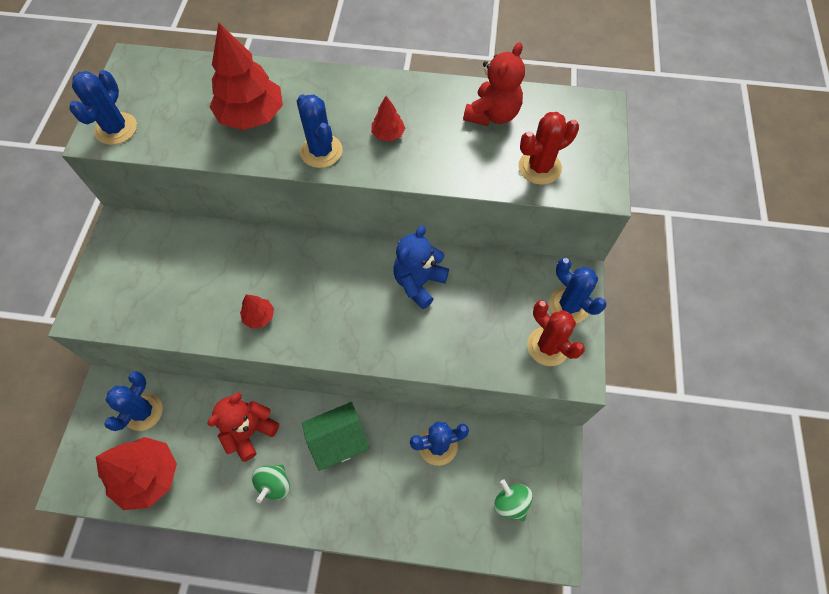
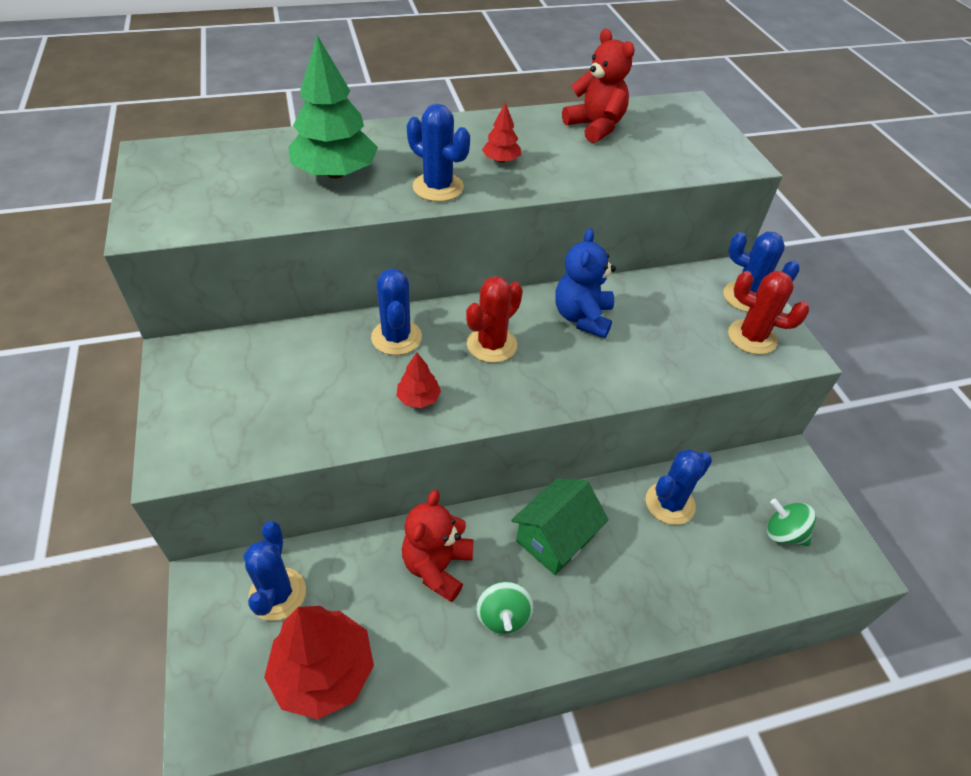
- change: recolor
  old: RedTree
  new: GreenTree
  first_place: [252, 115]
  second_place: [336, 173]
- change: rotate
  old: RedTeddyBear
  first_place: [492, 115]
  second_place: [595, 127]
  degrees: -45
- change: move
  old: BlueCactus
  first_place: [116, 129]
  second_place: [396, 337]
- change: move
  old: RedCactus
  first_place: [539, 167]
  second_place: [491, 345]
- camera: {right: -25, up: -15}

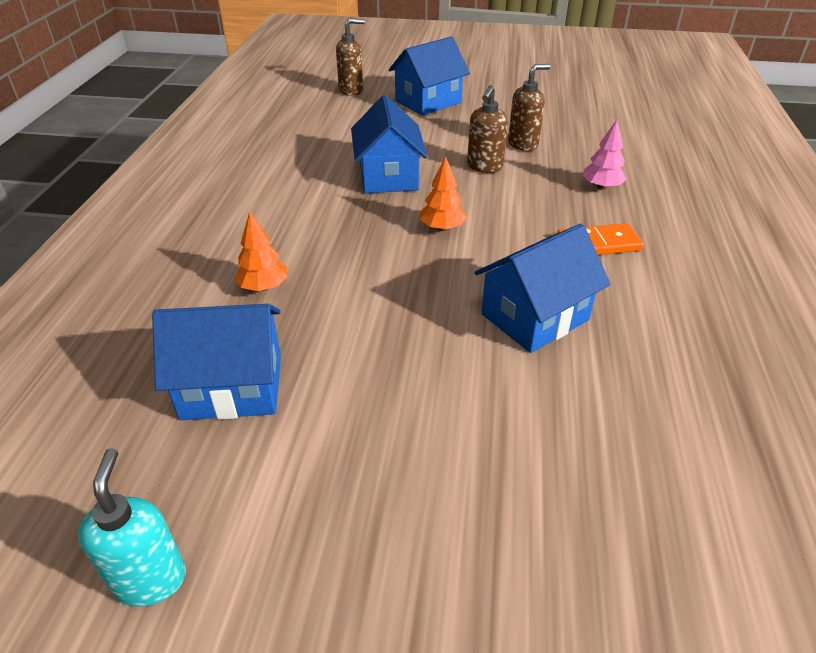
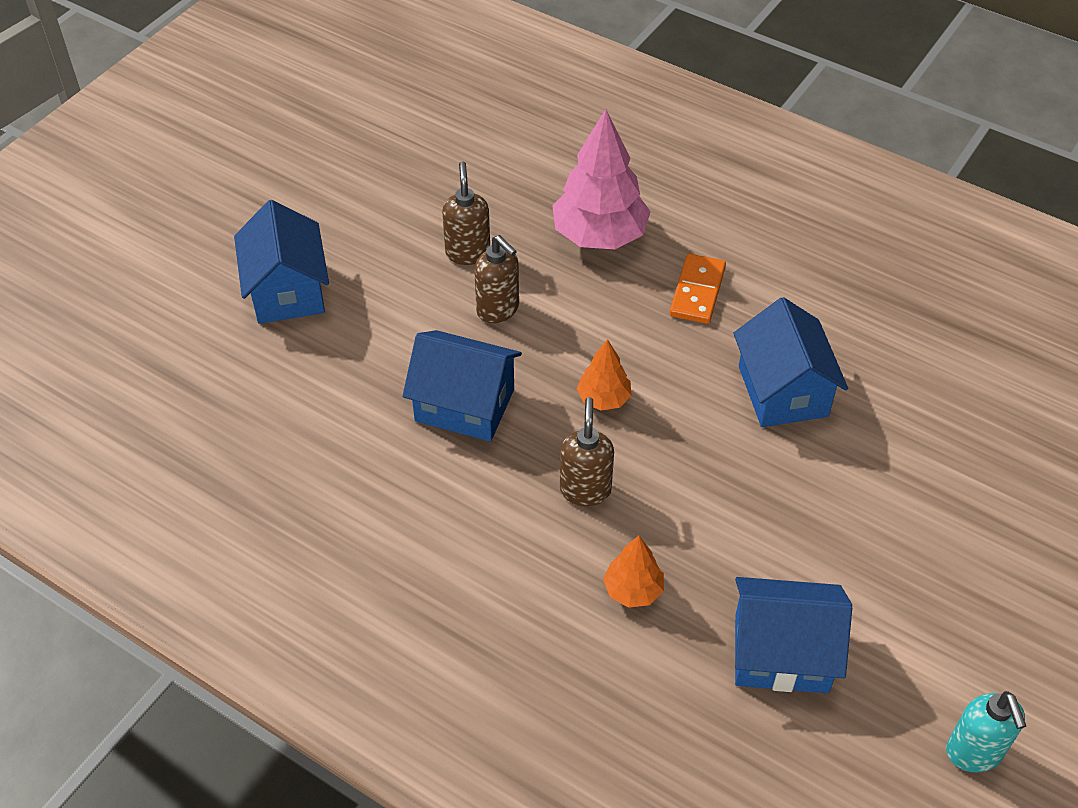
- change: move
  old: BrownSoapDispenser
  first_place: [351, 90]
  second_place: [585, 490]
- change: resize
  old: PinkTree
  first_place: [601, 187]
  second_place: [599, 236]
  factor: 1.95
- change: rotate
  old: BlueHouse
  first_place: [232, 387]
  second_place: [781, 653]
  degrees: 75
- change: rotate
  old: TurquoiseSoapDispenser
  first_place: [150, 579]
  second_place: [974, 753]
  degrees: -120
- camera: {right: -65, up: 10}

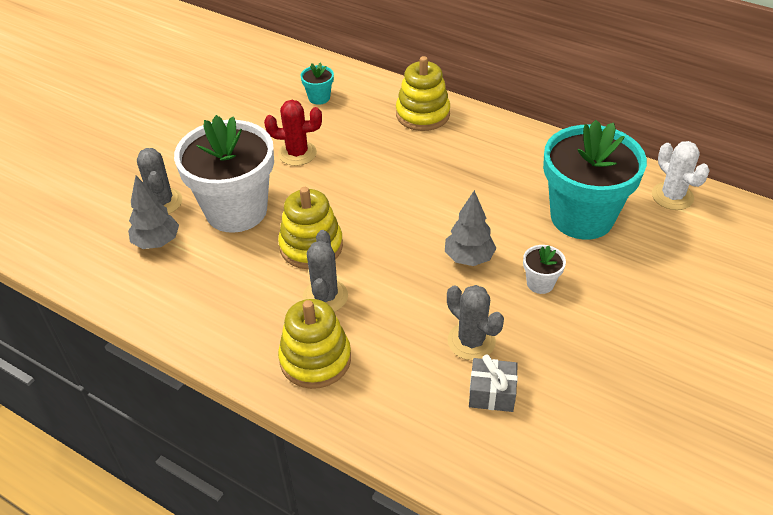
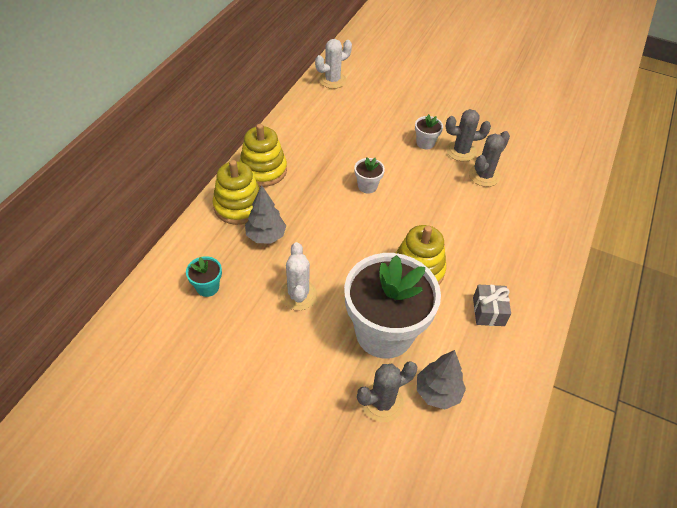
- change: recolor
  old: RedCactus
  new: WhiteCactus
  first_place: [297, 153]
  second_place: [298, 295]
- change: delete
  old: TurquoiseFlowerPot
  first_place: [582, 217]
- change: move
  old: GreyTree
  first_place: [469, 258]
  second_place: [266, 236]
- change: move
  old: GreyCactus
  first_place: [325, 296]
  second_place: [461, 151]
- change: move
  old: YellowStackingToy
  first_place: [315, 359]
  second_place: [263, 170]
- change: move
  old: GreyGift
  first_place: [492, 393]
  second_place: [488, 311]
- change: insert
  new: WhiteFlowerPot
  second_place: [367, 186]
- camera: {right: -100, up: 5}

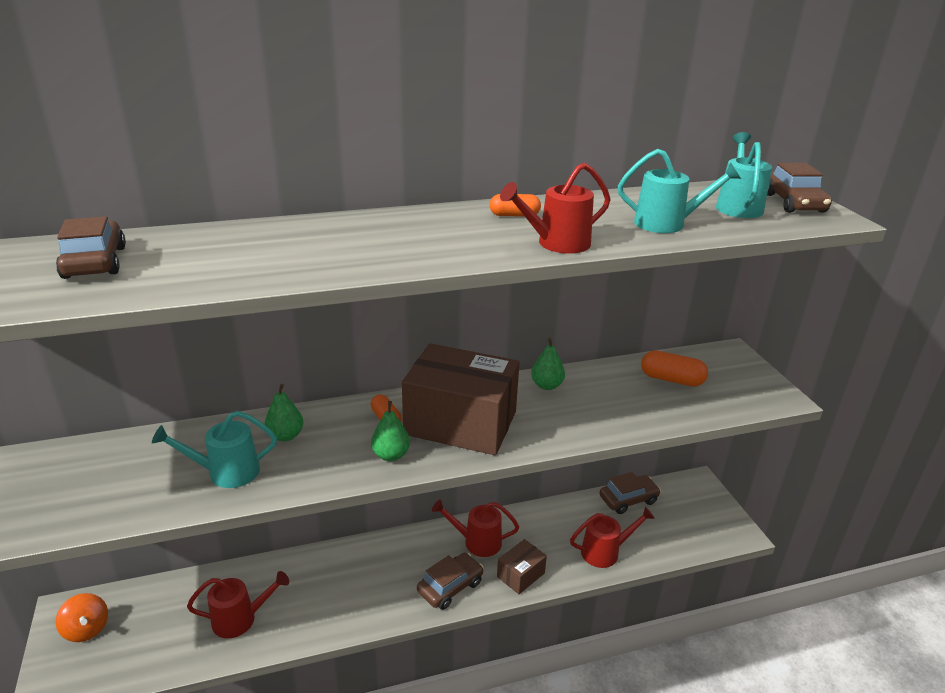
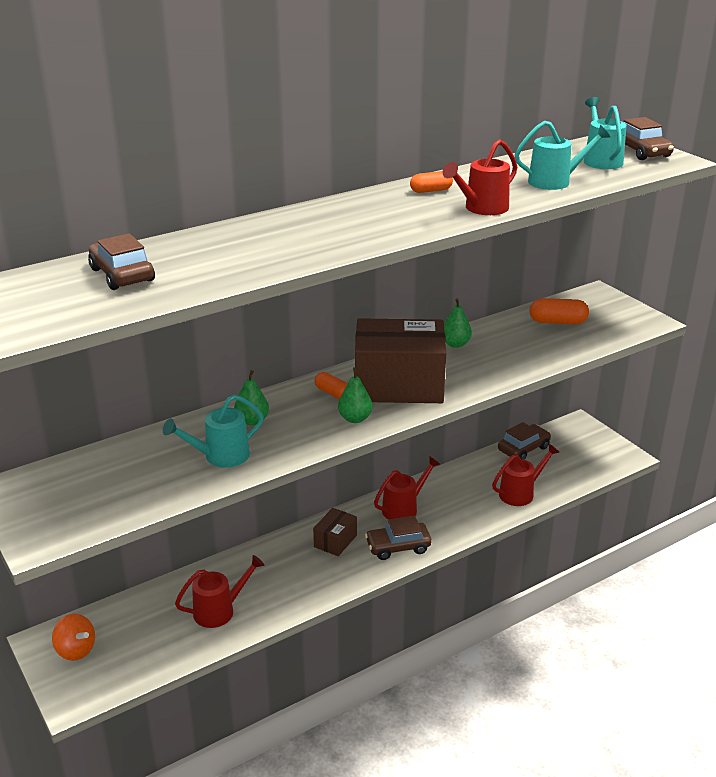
- change: rotate
  old: RedWateringCan
  first_place: [476, 542]
  second_place: [404, 508]
  degrees: 150
- change: move
  old: BrownBox
  first_place: [520, 575]
  second_place: [335, 541]
- change: rotate
  old: BrownCar
  first_place: [450, 587]
  second_place: [398, 547]
  degrees: -135
- camera: {right: -15, up: 0}

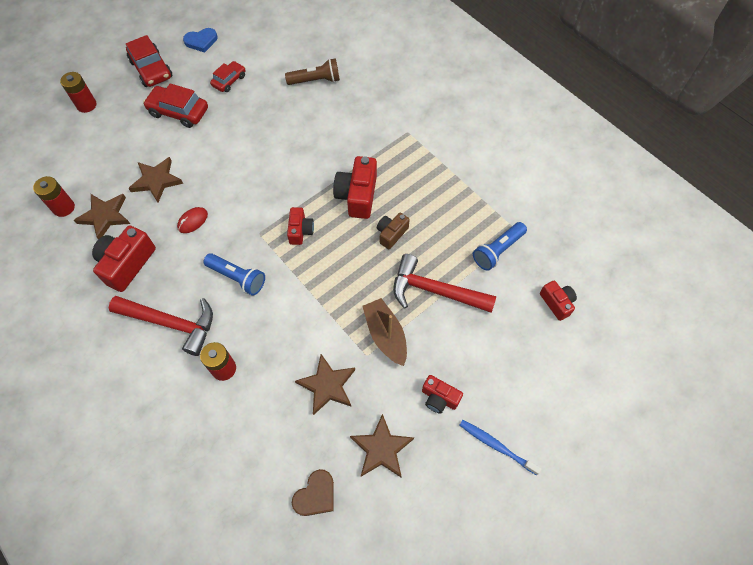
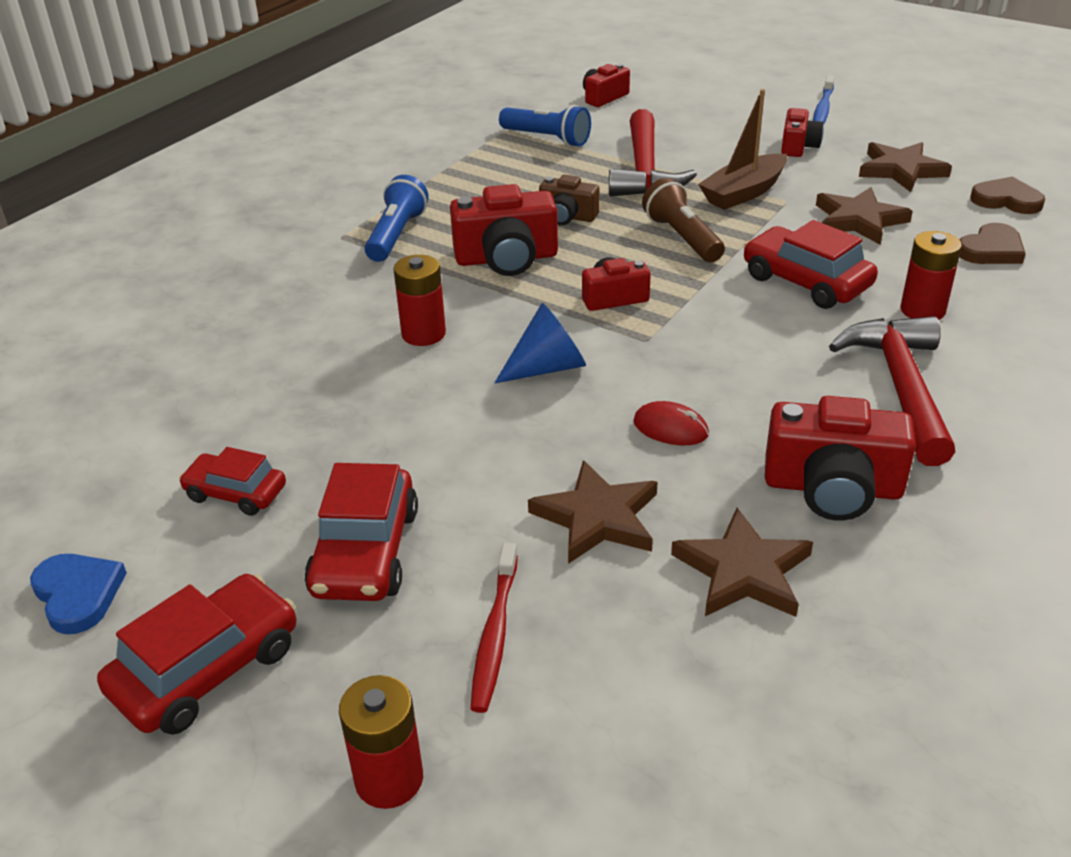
- change: move
  old: BrownFlashlight
  first_place: [316, 80]
  second_place: [682, 238]
- change: move
  old: RedBattery
  first_place: [64, 208]
  second_place: [423, 334]
- change: move
  old: BlueFlashlight
  first_place: [237, 278]
  second_place: [396, 235]
- change: insert
  new: RedCar
  second_place: [806, 282]
- change: insert
  new: BrownHeart
  second_place: [991, 250]
- change: insert
  new: BlueCone
  second_place: [547, 367]
- change: insert
  new: RedToothbrush
  second_place: [495, 634]
- camera: {right: -105, up: -25}

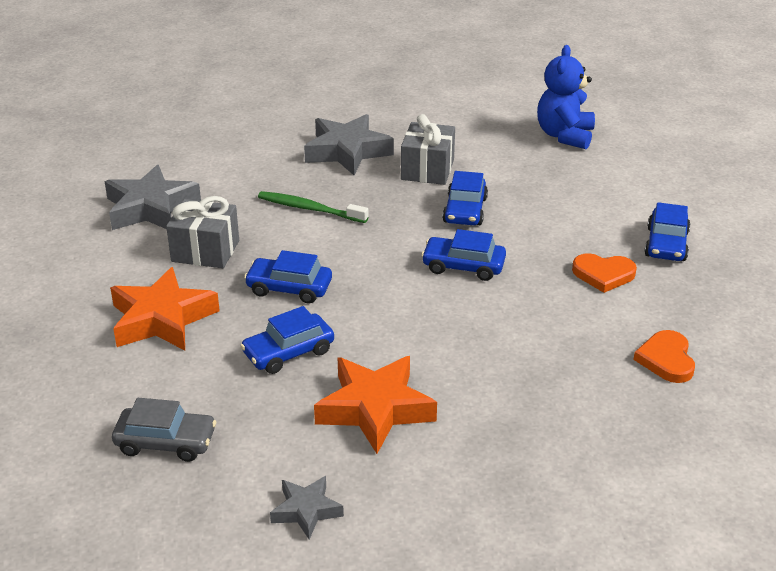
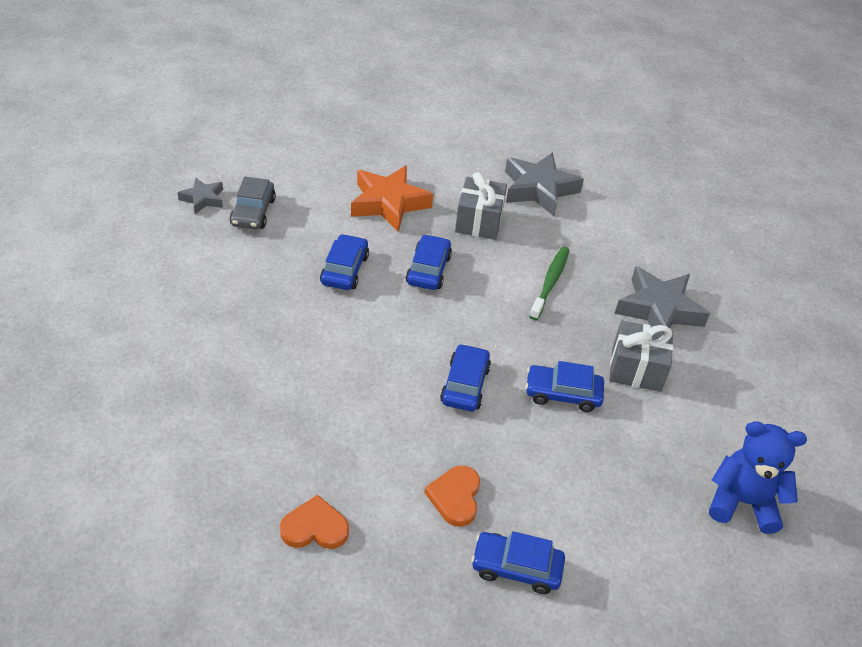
- change: rotate
  old: BlueCar
  first_place: [288, 352]
  second_place: [344, 270]
  degrees: 45
- change: delete
  old: OrangeStar
  first_place: [375, 409]
- change: move
  old: GreyStar
  first_place: [306, 511]
  second_place: [203, 199]
- camera: {right: 85, up: 10}

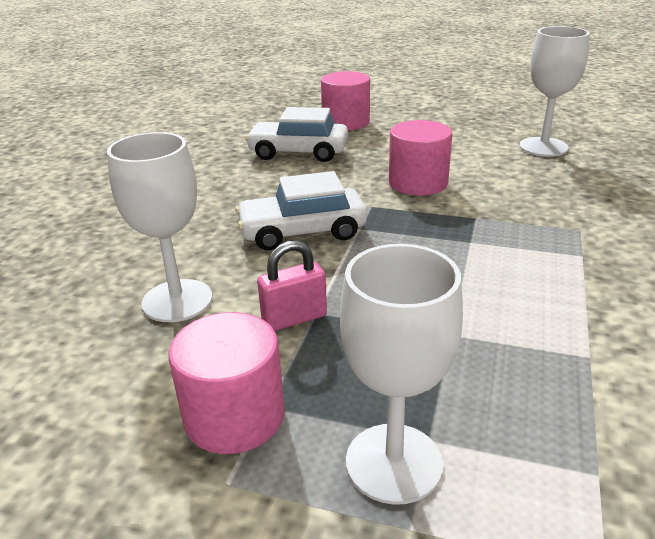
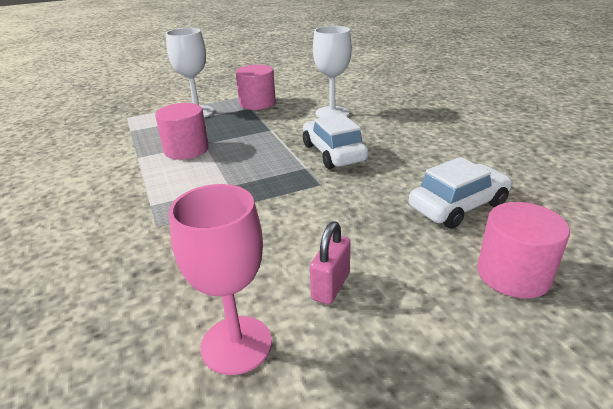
- change: recolor
  old: WhiteGoblet
  new: PinkGoblet
  first_place: [543, 147]
  second_place: [236, 344]
- change: move
  old: PinkCylinder
  first_place: [418, 183]
  second_place: [186, 149]
- change: rotate
  old: WhiteCar
  first_place: [302, 232]
  second_place: [333, 153]
  degrees: -60
- change: move
  old: PinkPadlock
  first_place: [294, 318]
  second_place: [331, 286]
- camera: {right: 140, up: 0}

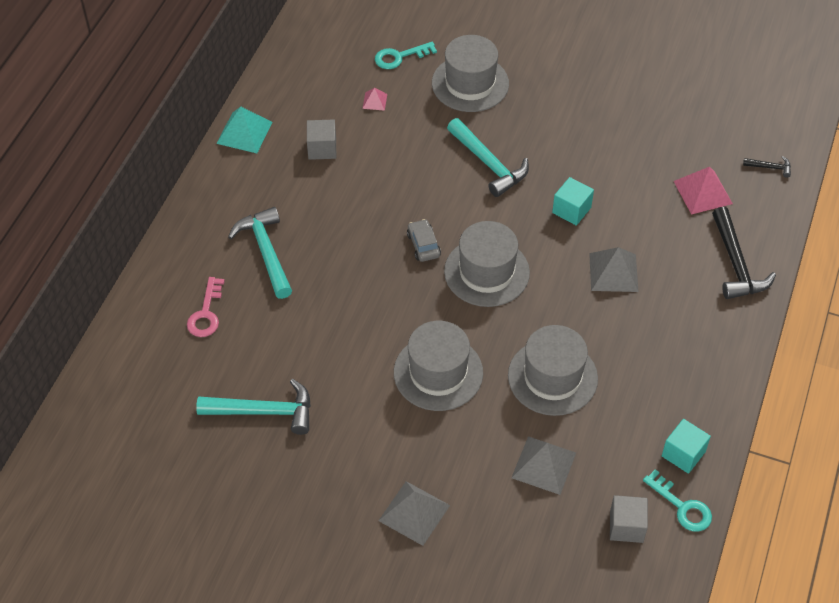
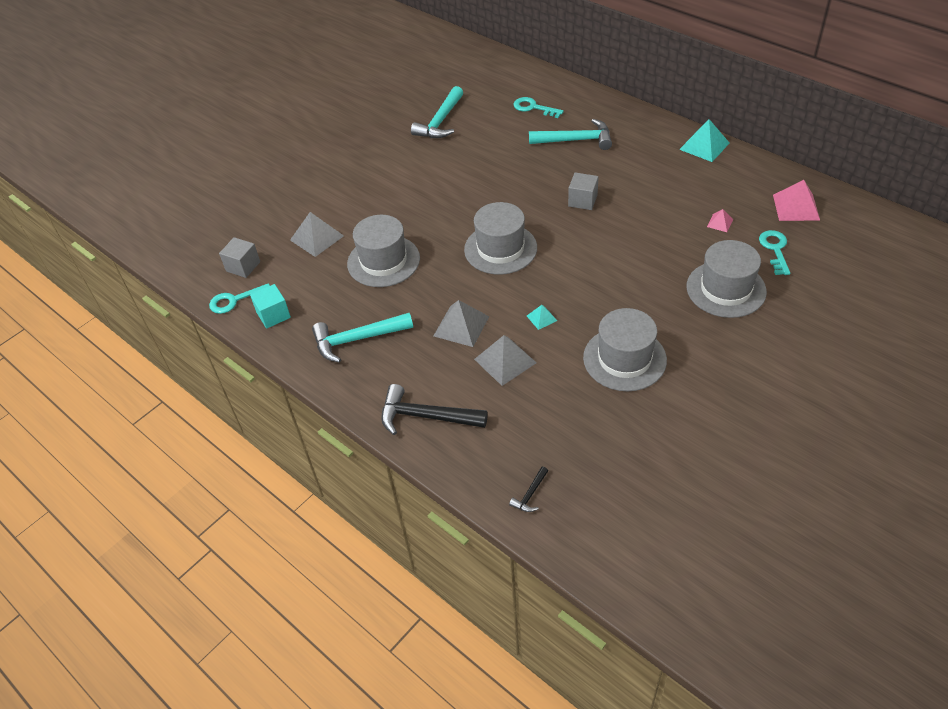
- change: move
  old: TurquoiseHammer
  first_place: [488, 163]
  second_place: [357, 339]
- change: move
  old: GreyCube
  first_place: [322, 148]
  second_place: [582, 200]
- change: move
  old: PinkPyramid
  first_place: [703, 192]
  second_place: [796, 207]
- change: replace
  old: TurquoiseCube
  new: TurquoisePyramid
  first_place: [571, 210]
  second_place: [541, 318]
- change: delete
  old: GreyCar
  first_place: [423, 245]
- change: recolor
  old: PinkKey
  new: TurquoiseKey
  first_place: [206, 313]
  second_place: [533, 108]
- change: move
  old: GreyHat
  first_place: [438, 372]
  second_place: [624, 359]
- change: move
  old: GreyPyramid
  first_place: [414, 513]
  second_place: [505, 361]
- camera: {right: 115, up: -5}

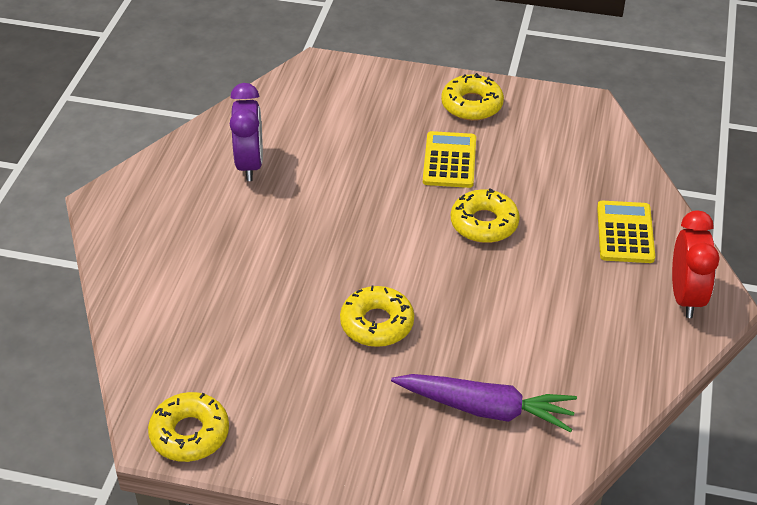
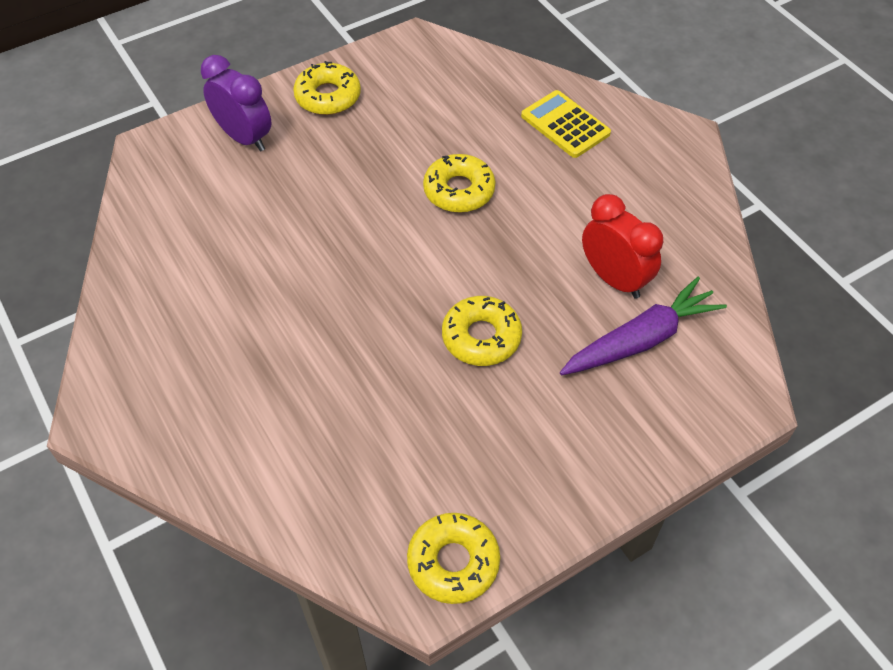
- change: move
  old: PurpleClock
  first_place: [250, 164]
  second_place: [244, 138]
- change: delete
  old: YellowCalculator
  first_place: [449, 160]
- change: move
  old: RedClock
  first_place: [685, 297]
  second_place: [614, 279]
- camera: {right: -45, up: 10}

